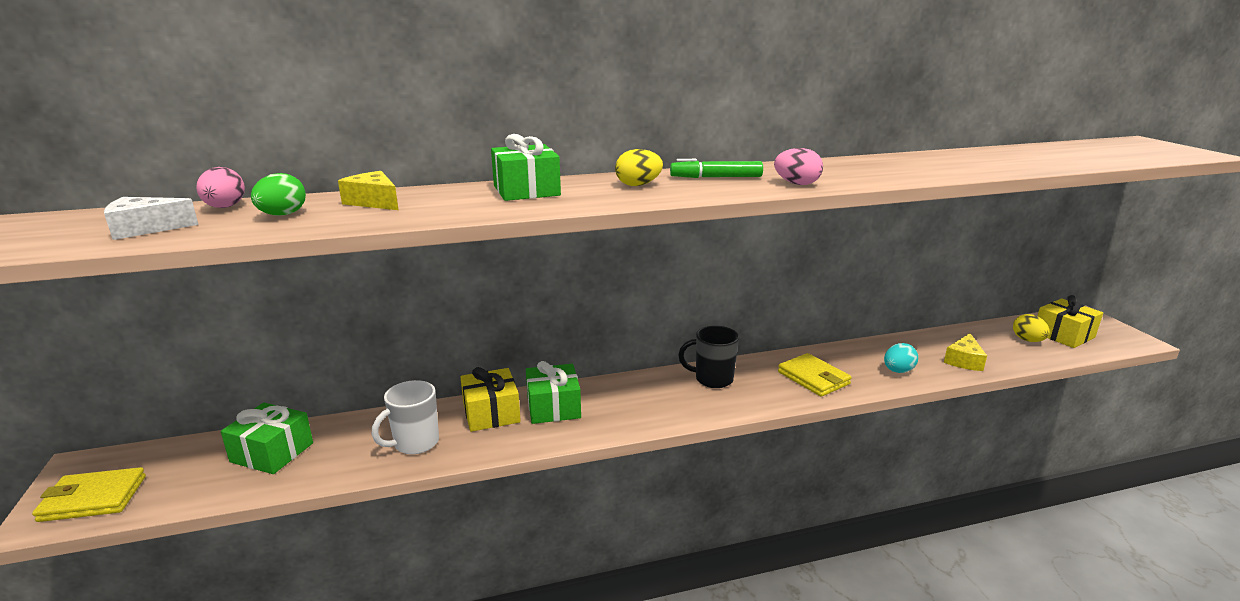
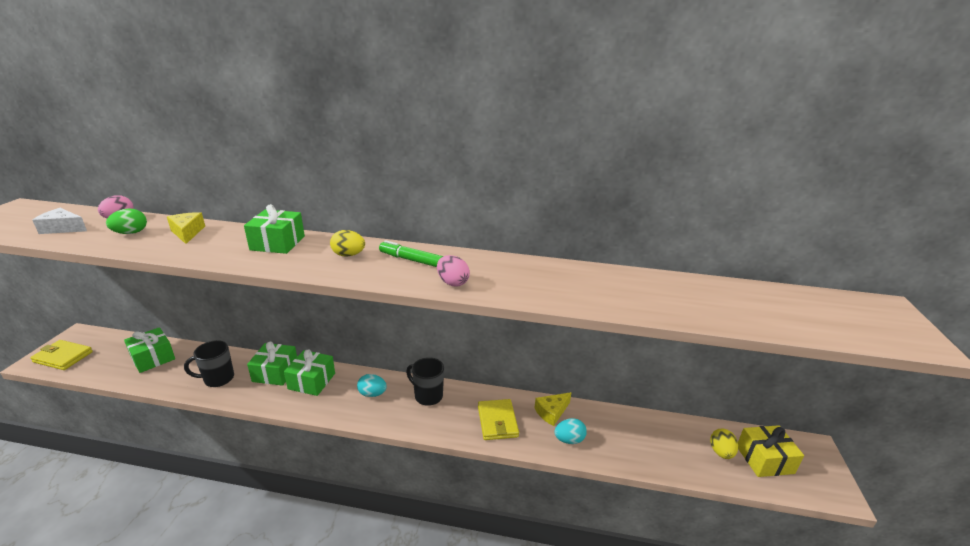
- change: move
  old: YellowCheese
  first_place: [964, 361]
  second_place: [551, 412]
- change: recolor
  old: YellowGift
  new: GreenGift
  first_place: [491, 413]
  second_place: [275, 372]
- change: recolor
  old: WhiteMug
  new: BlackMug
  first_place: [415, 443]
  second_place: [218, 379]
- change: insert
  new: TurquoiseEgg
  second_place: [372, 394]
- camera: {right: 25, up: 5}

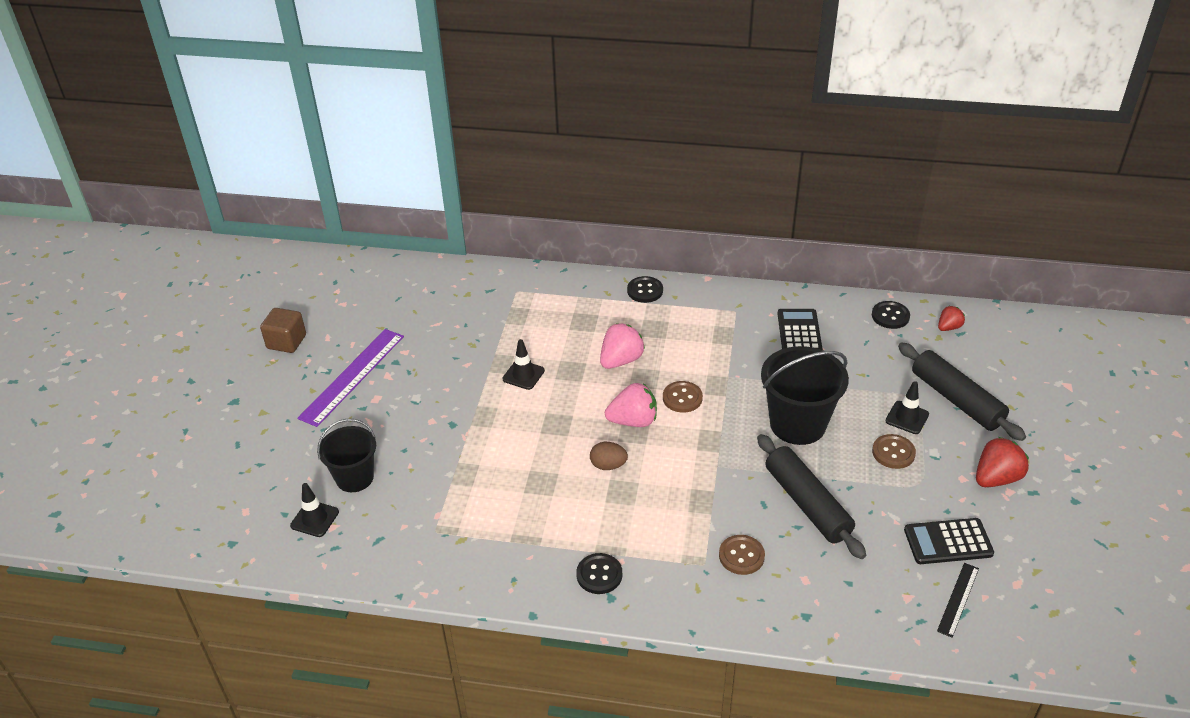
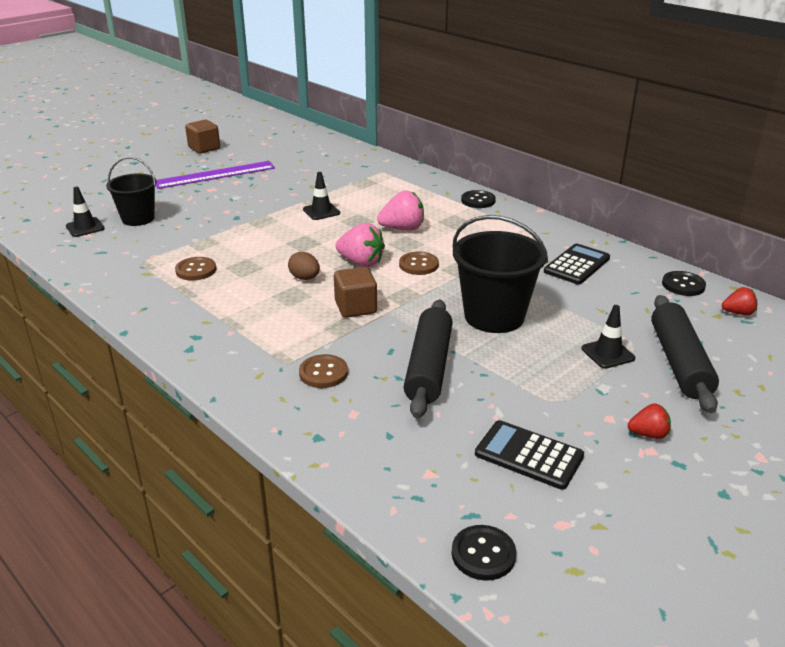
- change: move
  old: BrownButton
  first_place: [893, 452]
  second_place: [196, 270]
- change: resize
  old: RedStrawberry
  first_place: [996, 478]
  second_place: [648, 434]
  factor: 0.59
- change: move
  old: BlackButton
  first_place: [599, 575]
  second_place: [483, 554]
- change: delete
  old: BlackRuler
  first_place: [958, 599]
- change: insert
  new: BrownCube
  second_place: [355, 307]
- camera: {right: 35, up: -10}

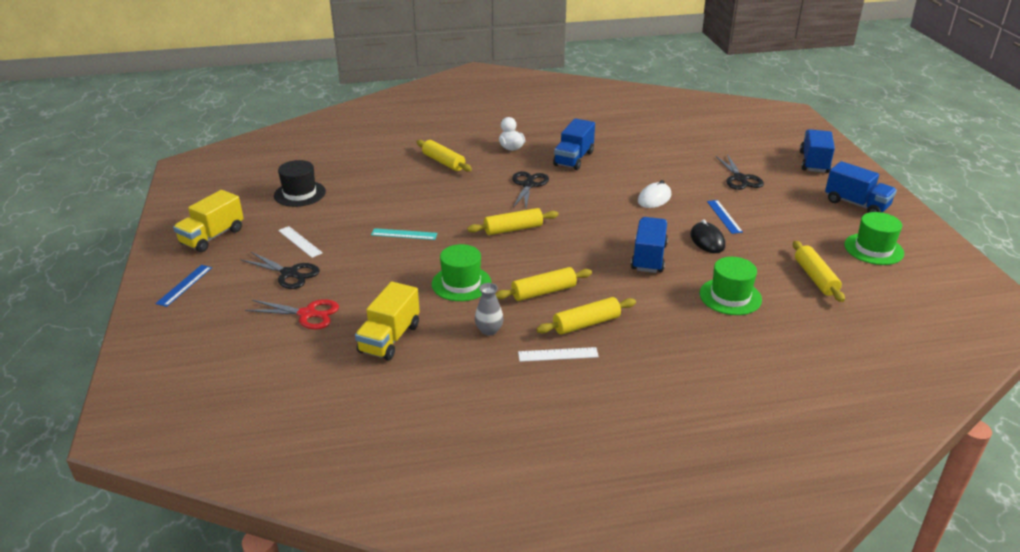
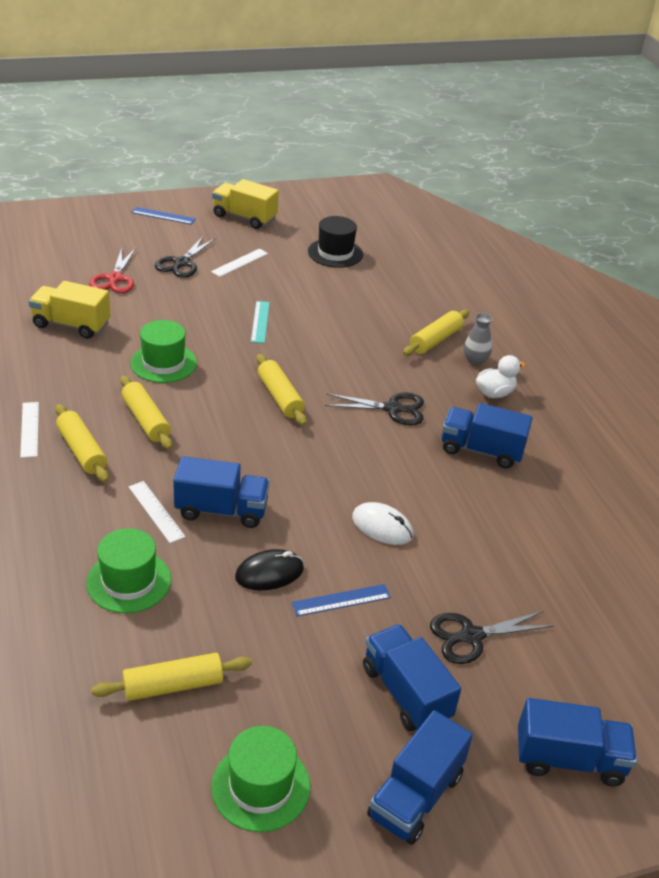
- change: move
  old: GreyVase
  first_place: [489, 330]
  second_place: [475, 360]
- change: insert
  new: WhiteRuler
  second_place: [156, 511]
- change: insert
  new: BlueTruck
  second_place: [406, 693]
- camera: {right: 80, up: 5}

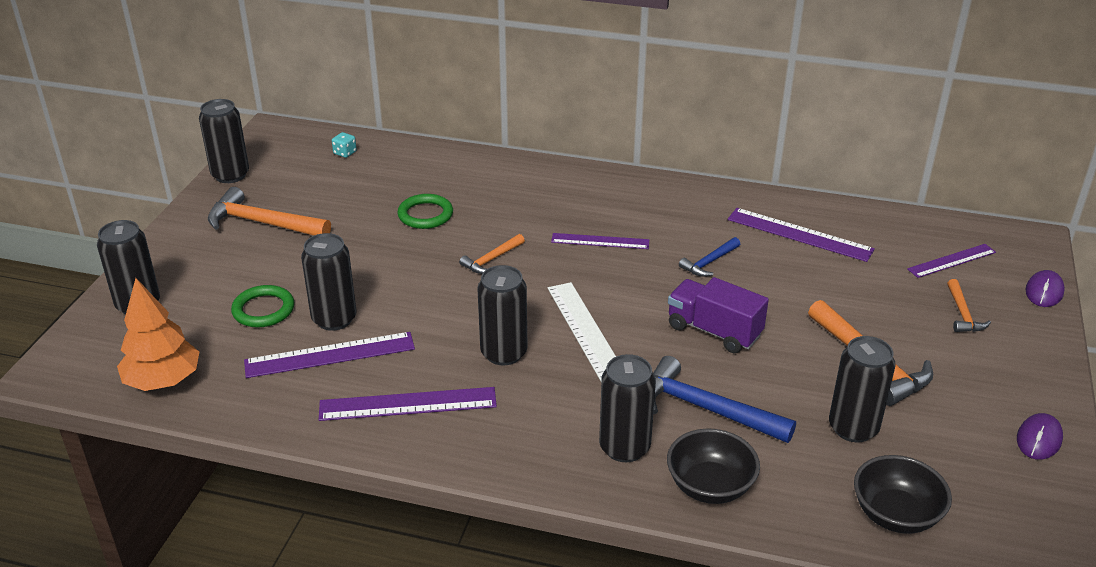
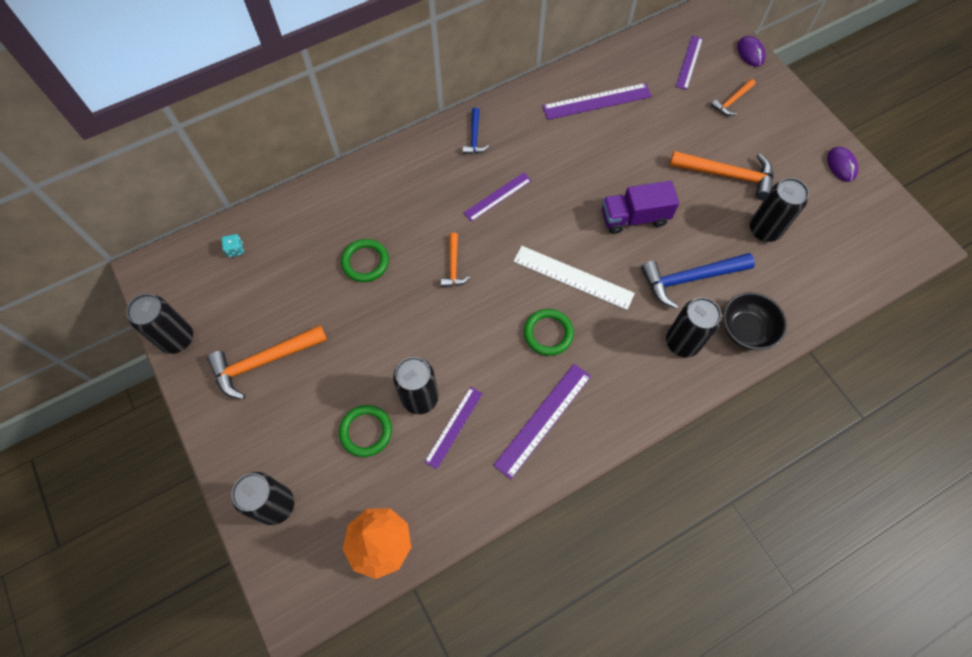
- change: move
  old: BlueHammer
  first_place: [709, 262]
  second_place: [474, 137]
- change: replace
  old: BlackCan
  new: GreenRing
  first_place: [504, 353]
  second_place: [548, 333]
- change: rotate
  old: OrangeHammer
  first_place: [962, 314]
  second_place: [732, 101]
  degrees: 90
- change: resize
  old: PurpleRuler
  first_place: [330, 355]
  second_place: [453, 427]
  factor: 0.66
- change: delete
  old: BlackBowl
  first_place: [895, 514]
- camera: {right: -45, up: 30}

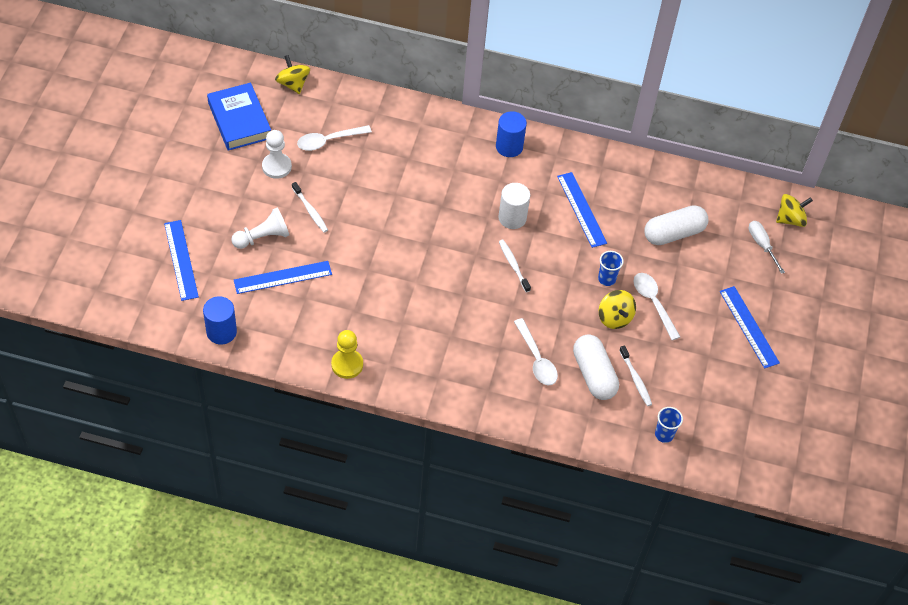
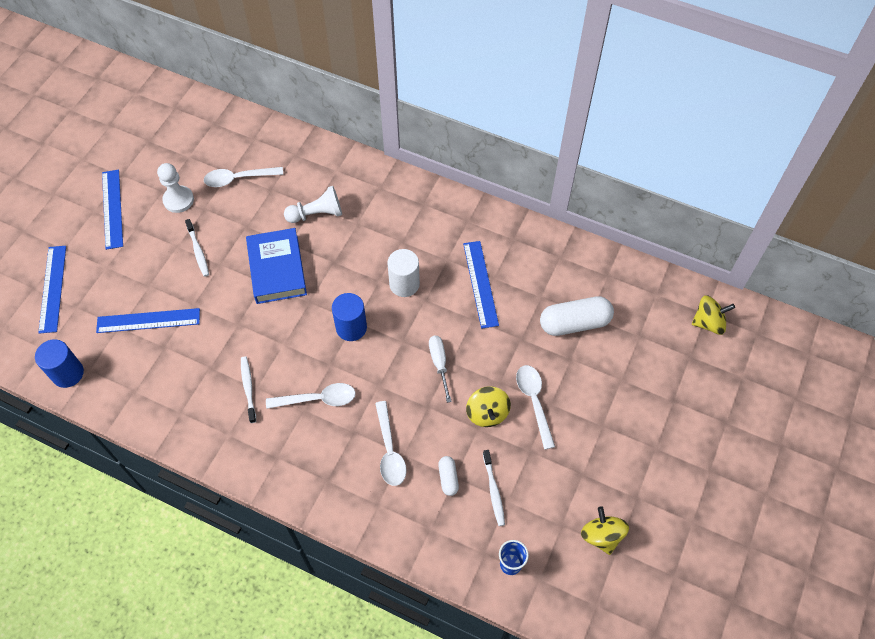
- change: move
  old: YellowSpinningTop
  first_place: [293, 84]
  second_place: [601, 535]
- change: move
  old: BlueBook
  first_place: [239, 120]
  second_place: [277, 269]
- change: move
  old: BlueCylinder
  first_place: [509, 147]
  second_place: [351, 327]
- change: move
  old: WhitePawn
  first_place: [263, 237]
  second_place: [317, 214]
- change: move
  old: WhiteScrewdriver
  first_place: [762, 245]
  second_place: [439, 364]
- change: move
  old: WhiteToothbrush
  first_place: [513, 265]
  second_place: [248, 388]
- change: delete
  old: BlueCup
  first_place: [606, 279]
- change: move
  old: BlueRuler
  first_place: [749, 327]
  second_place: [112, 209]
- change: delete
  old: YellowPawn
  first_place: [347, 364]
- change: resize
  old: WhiteCapsule
  first_place: [594, 374]
  second_place: [448, 478]
  factor: 0.5
- change: insert
  new: WhiteSpoon
  second_place: [318, 399]
- camera: {right: 15, up: 5}

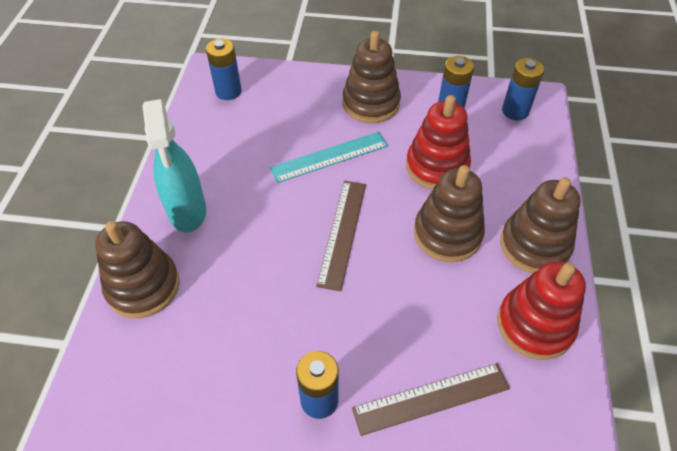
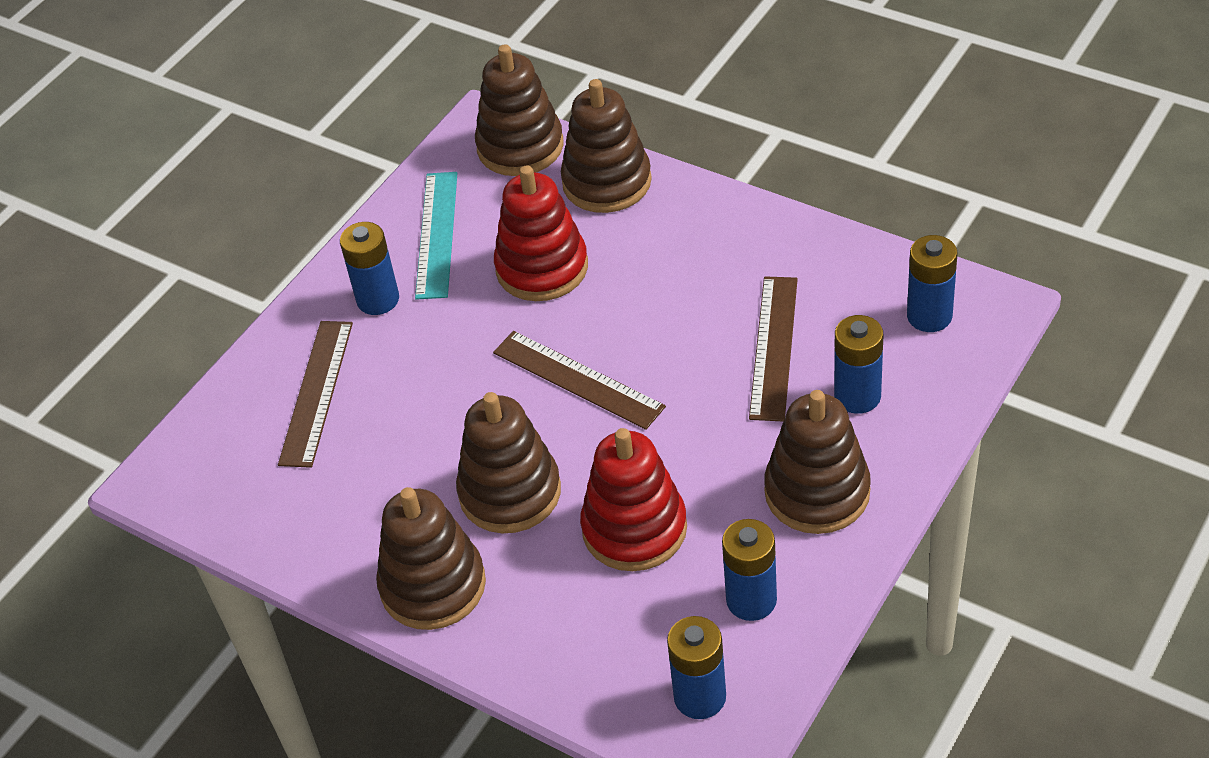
- change: delete
  old: TurquoiseSprayBottle
  first_place: [187, 211]
- change: move
  old: TurquoiseRuler
  first_place: [329, 157]
  second_place: [437, 234]
- change: move
  old: RedStackingToy
  first_place: [535, 325]
  second_place: [542, 268]
- change: insert
  new: BrownStackingToy
  second_place: [520, 147]
- change: insert
  new: BrownRuler
  second_place: [774, 347]
- change: insert
  new: BlueBattery
  second_place: [857, 396]
- camera: {right: 120, up: -5}

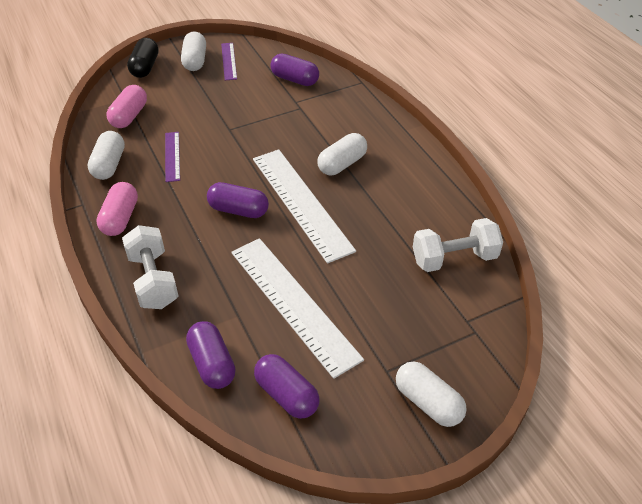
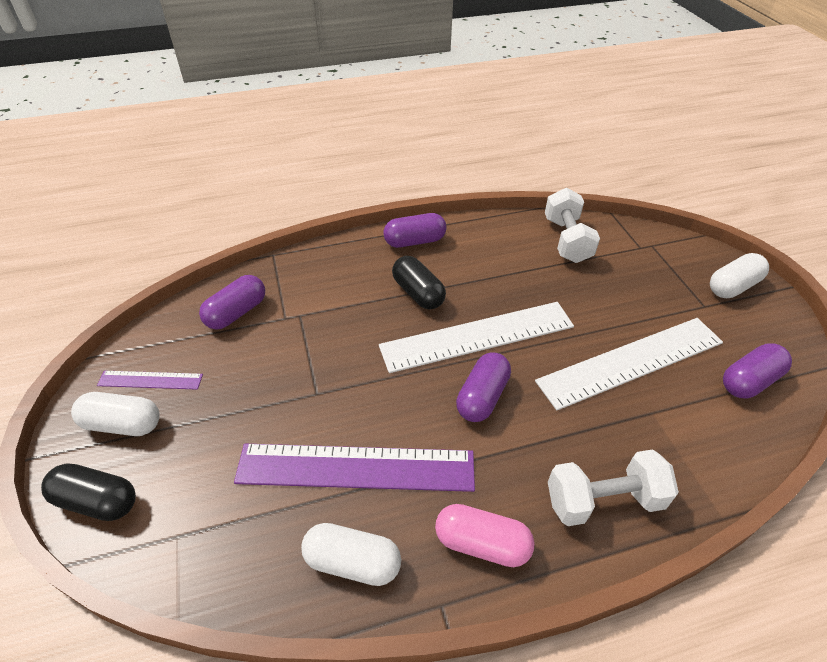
- change: delete
  old: PinkCapsule
  first_place: [129, 116]
- change: resize
  old: PurpleRuler
  first_place: [172, 156]
  second_place: [356, 467]
  factor: 2.08
- change: recolor
  old: WhiteCapsule
  new: BlackCapsule
  first_place: [342, 164]
  second_place: [418, 293]
- change: move
  old: PurpleCapsule
  first_place: [212, 363]
  second_place: [415, 241]
- camera: {right: -80, up: 0}

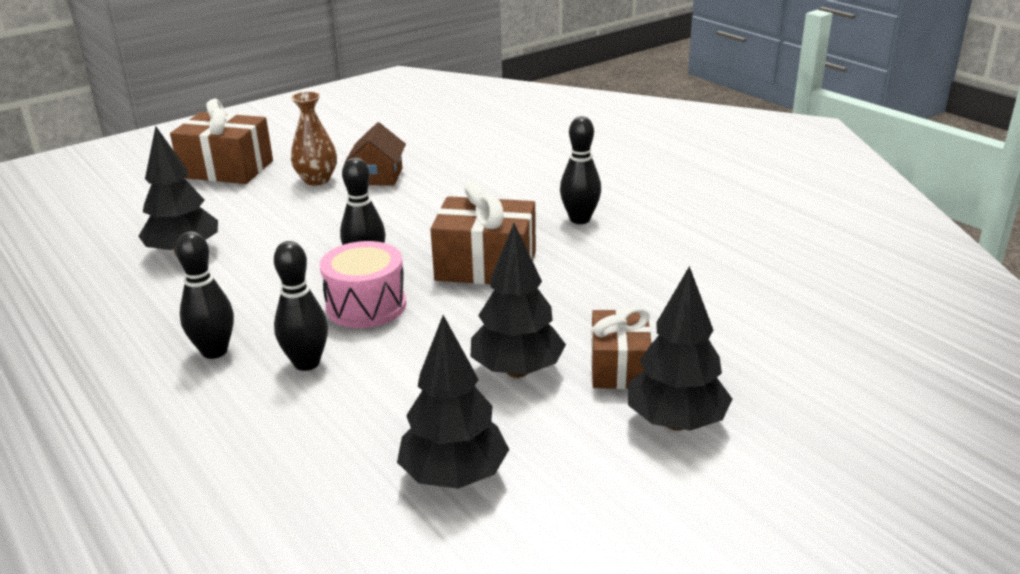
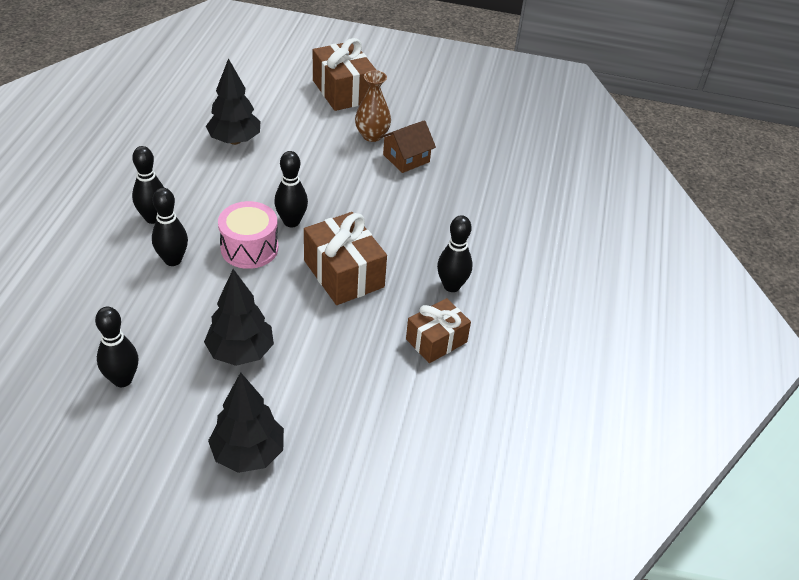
- change: move
  old: BrownGift
  first_place: [619, 367]
  second_place: [436, 340]
- change: replace
  old: BlackTree
  new: BlackBowlingPin
  first_place: [454, 476]
  second_place: [122, 379]
- camera: {right: 45, up: 15}

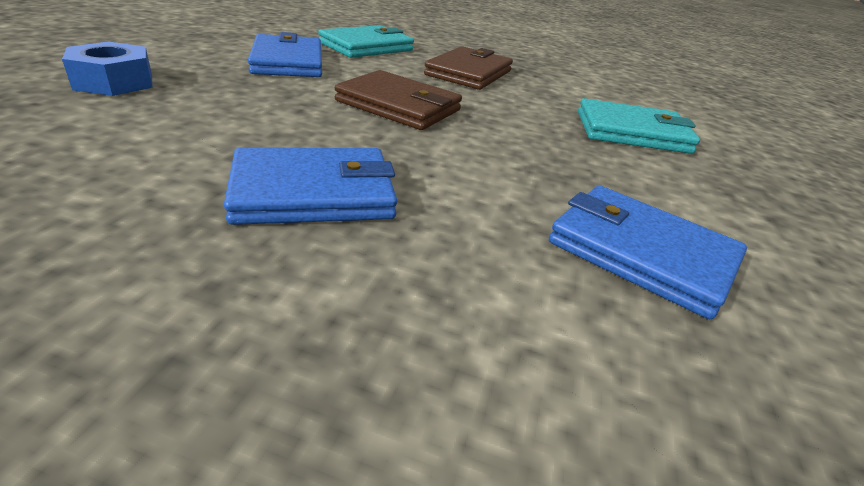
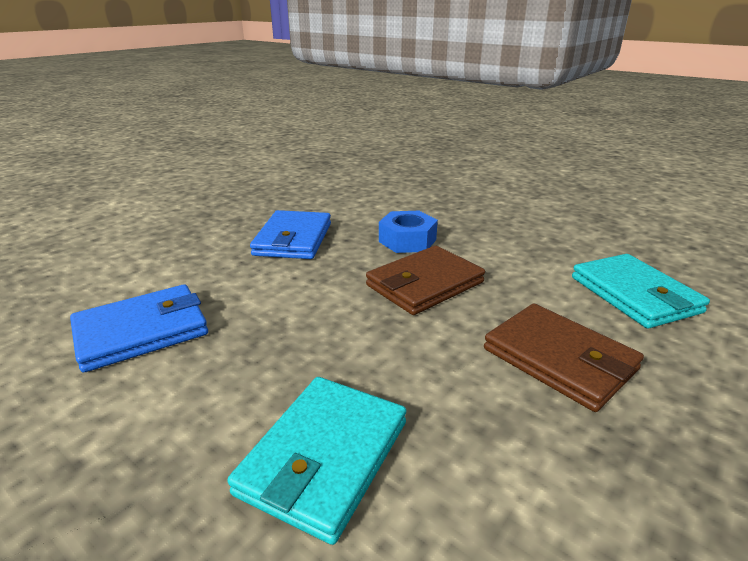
- change: delete
  old: BlueWallet
  first_place: [288, 62]
- change: move
  old: BlueNut
  first_place: [114, 82]
  second_place: [407, 240]
- camera: {right: 115, up: -5}

